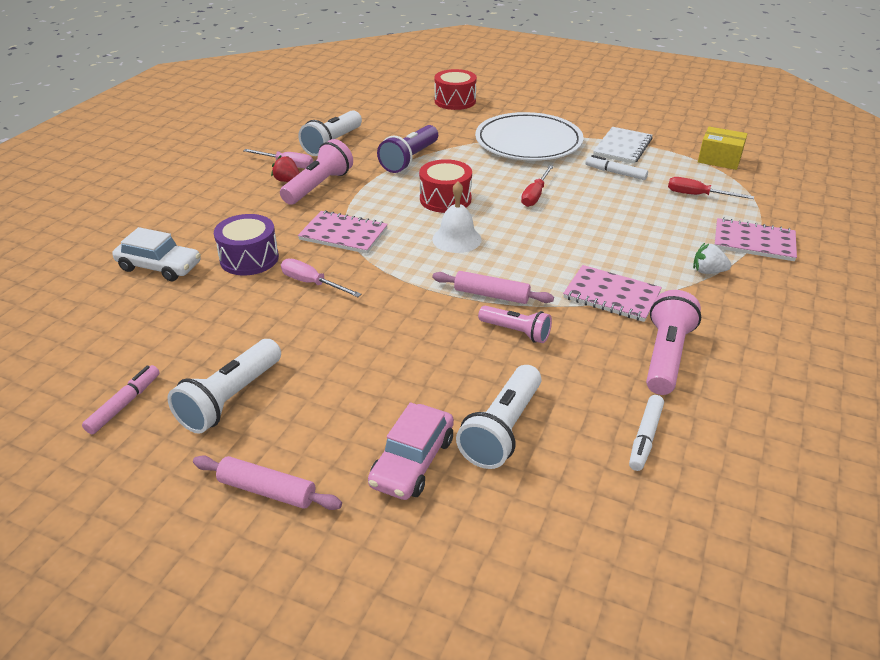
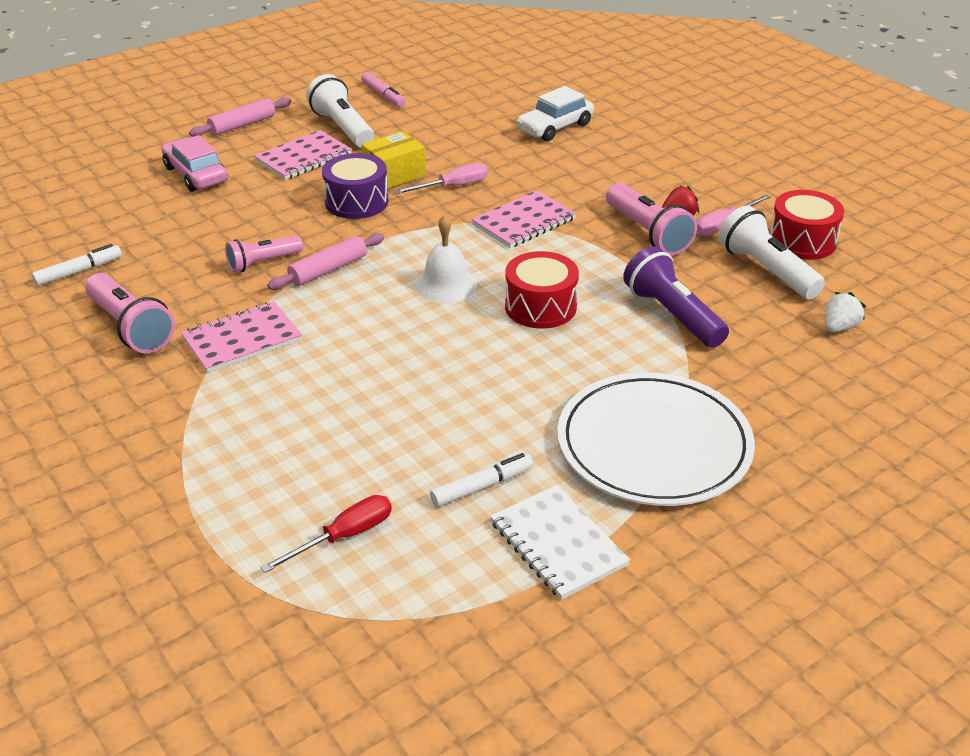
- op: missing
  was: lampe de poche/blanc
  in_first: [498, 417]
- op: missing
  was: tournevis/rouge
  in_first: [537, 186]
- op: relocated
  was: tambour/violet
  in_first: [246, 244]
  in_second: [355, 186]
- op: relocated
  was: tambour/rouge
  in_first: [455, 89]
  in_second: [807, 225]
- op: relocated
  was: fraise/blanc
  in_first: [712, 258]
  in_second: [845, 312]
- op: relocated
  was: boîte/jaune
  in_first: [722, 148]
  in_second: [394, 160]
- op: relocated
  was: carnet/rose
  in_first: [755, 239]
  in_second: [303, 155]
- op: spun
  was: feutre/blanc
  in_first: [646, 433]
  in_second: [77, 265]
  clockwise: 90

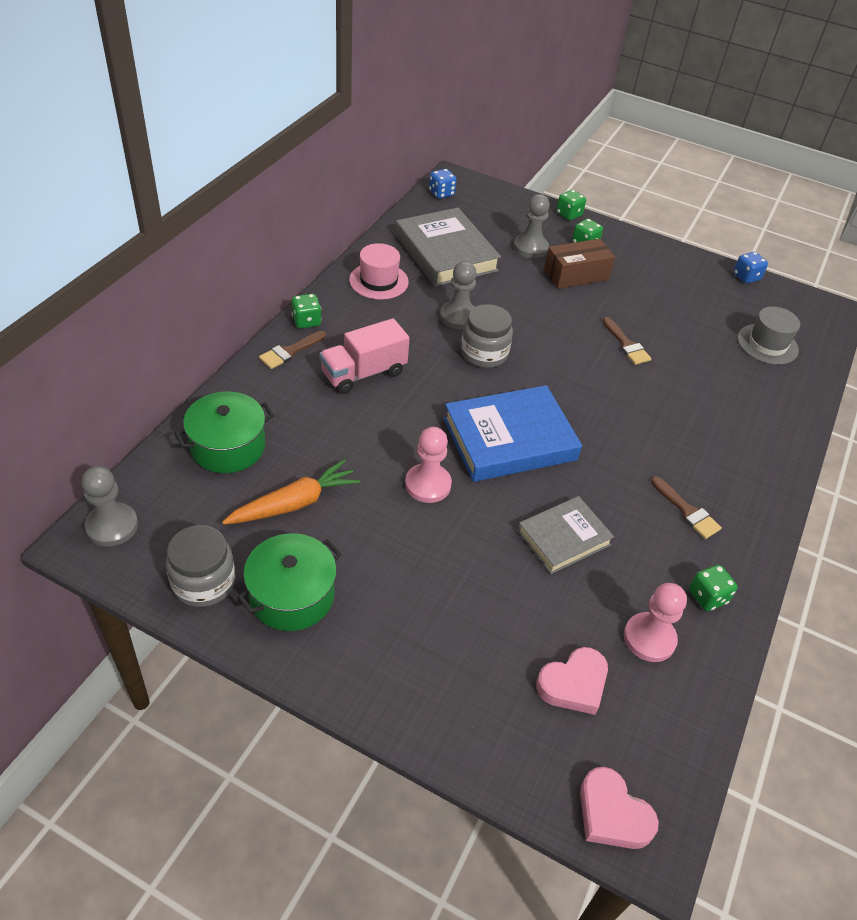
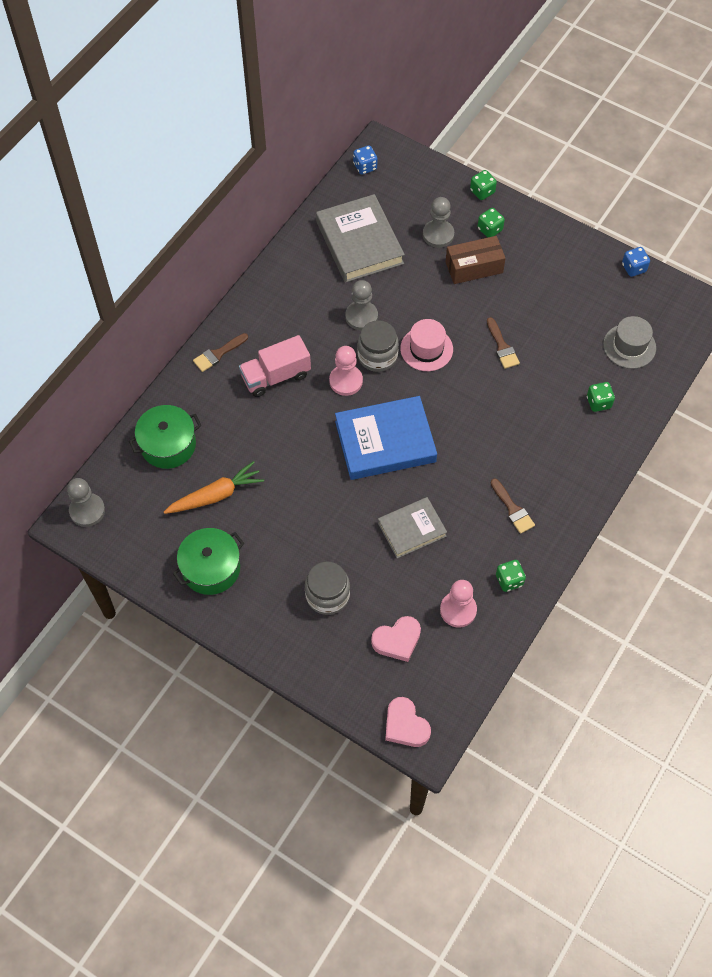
- op: relocated
  was: bocal/gris
  in_first: [201, 566]
  in_second: [327, 588]
- op: relocated
  was: dé/vert
  in_first: [307, 311]
  in_second: [601, 397]
- op: relocated
  was: chapeau/rose
  in_first: [379, 271]
  in_second: [426, 345]
- op: relocated
  was: pion/rose
  in_first: [428, 465]
  in_second: [346, 371]

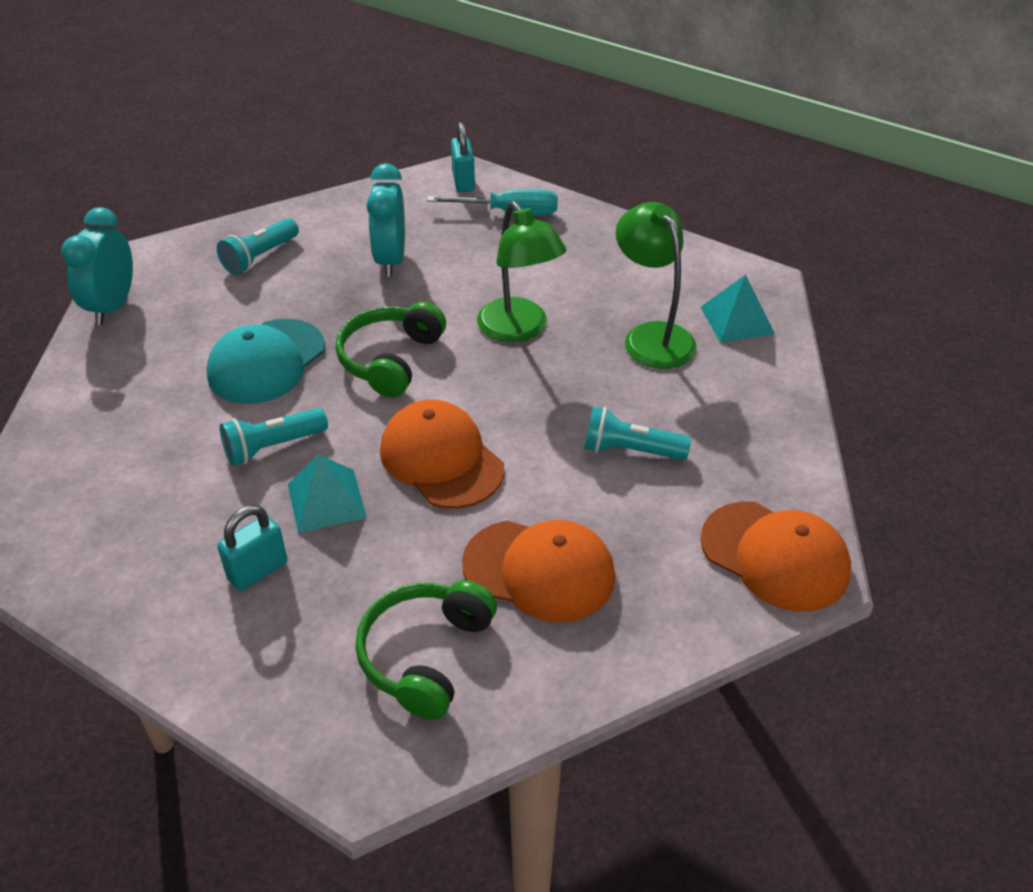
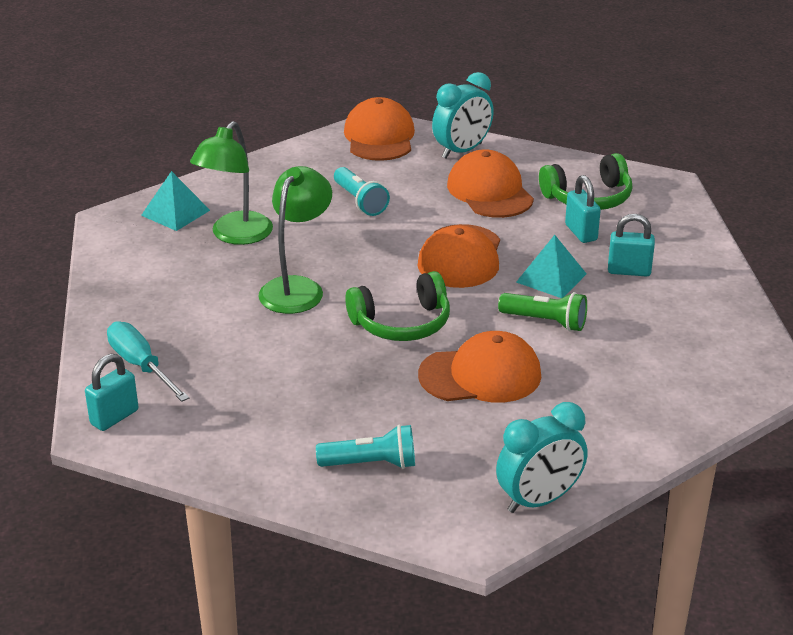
- op: appeared
  now: cadenas/turquoise
  in_second: [583, 209]
- op: relocated
  was: réveil/turquoise
  in_first: [385, 220]
  in_second: [463, 115]
- op: colour
  was: casquette/turquoise
  now: casquette/orange
  in_first: [265, 361]
  in_second: [479, 367]
- op: colour
  was: lampe de poche/turquoise
  now: lampe de poche/vert
  in_first: [274, 437]
  in_second: [542, 311]

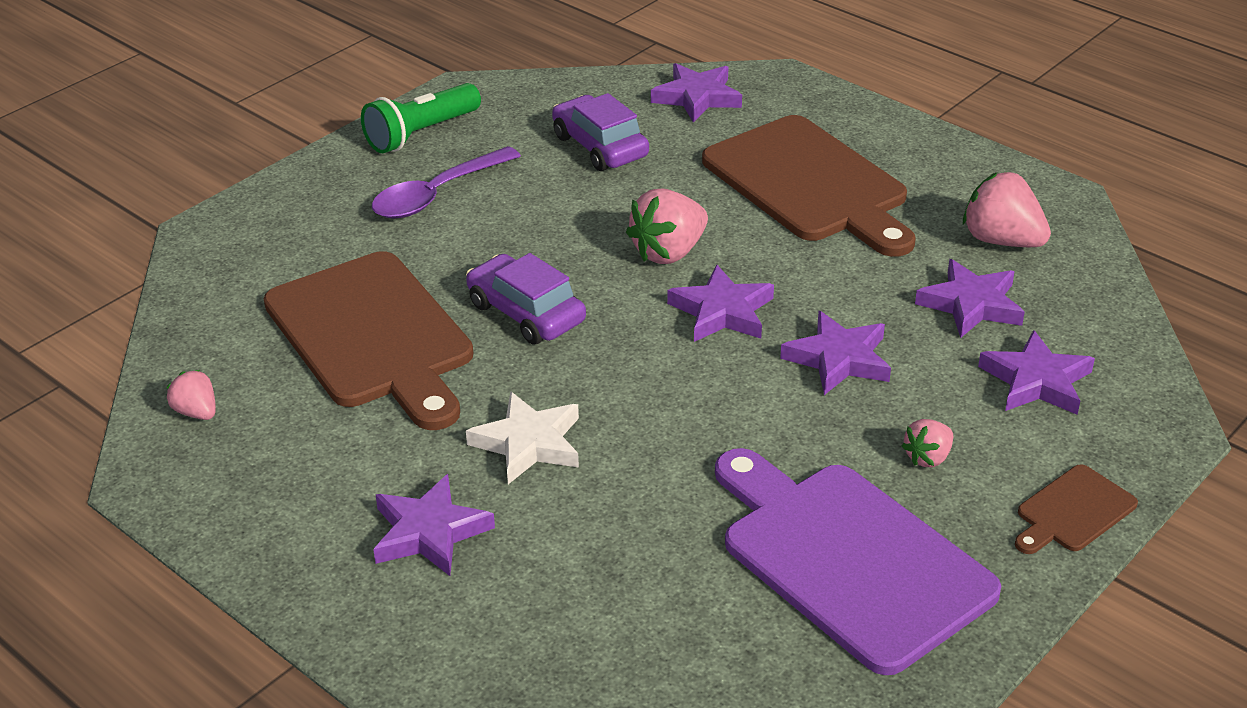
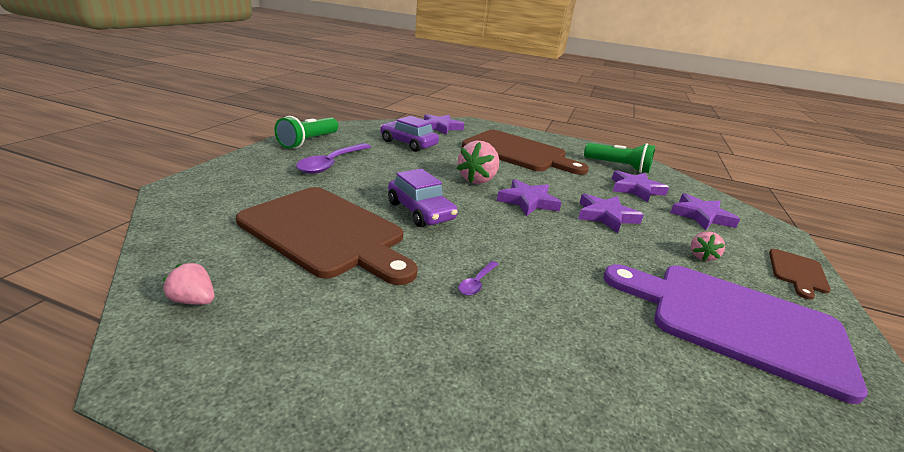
- op: missing
  was: étoile/violet
  in_first: [434, 525]
- op: exchanged
  was: étoile/blanc
  now: cuillère/violet
  in_first: [522, 437]
  in_second: [478, 278]
- op: exchanged
  was: fraise/rose
  now: lampe de poche/vert
  in_first: [1007, 209]
  in_second: [619, 158]
- op: spun
  was: voiture/violet
  in_first: [526, 299]
  in_second: [423, 198]
  clockwise: -150

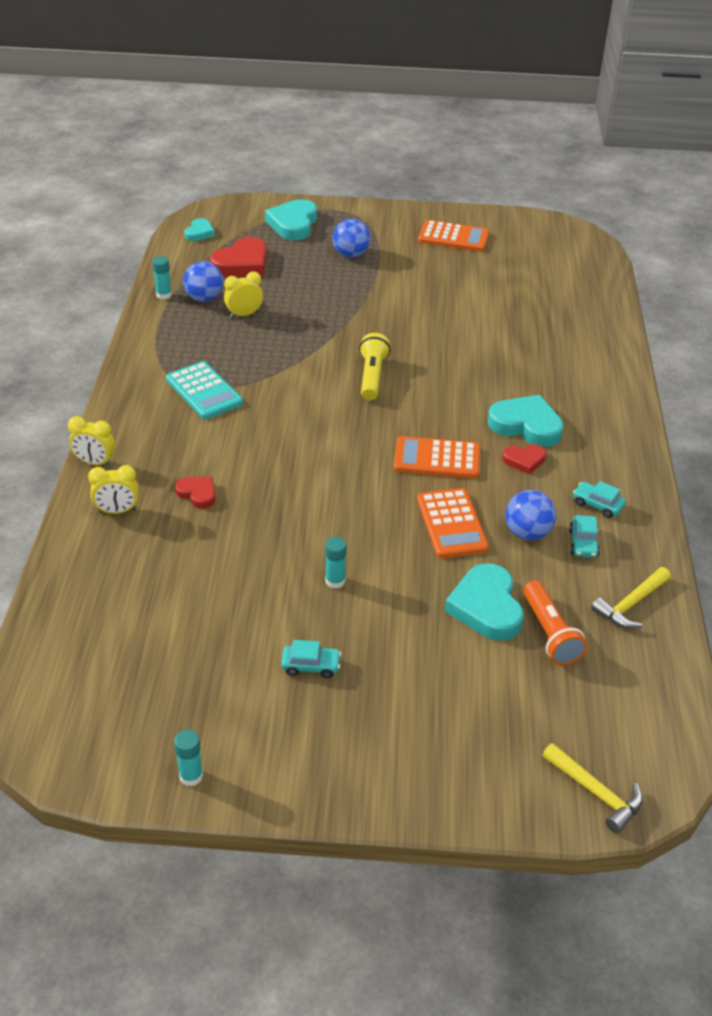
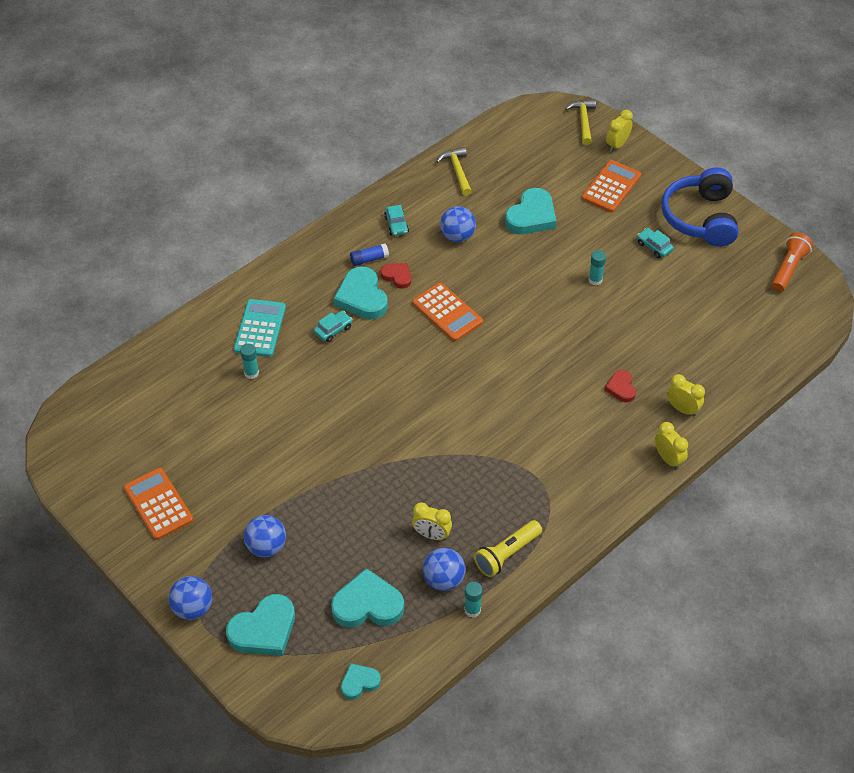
- op: appeared
  now: balle/bleu
  in_second: [190, 598]
- op: appeared
  now: bâton de colle/bleu
  in_second: [369, 255]
- op: appeared
  now: réveil/jaune
  in_second: [619, 130]
- op: appeared
  now: casque audio/bleu
  in_second: [700, 207]
- op: relocated
  was: calculatrice/turquoise
  in_first: [204, 390]
  in_second: [260, 328]
- op: relocated
  was: bâton de colle/turquoise
  in_first: [188, 758]
  in_second: [249, 361]
- op: relocated
  was: lampe de poche/jaune
  in_first: [375, 366]
  in_second: [508, 548]
- op: relocated
  was: calculatrice/orange
  in_first: [453, 523]
  in_second: [611, 186]
- op: relocated
  was: lampe de poche/orange
  in_first: [555, 623]
  in_second: [792, 262]
- op: relocated
  was: voiture/turquoise
  in_first: [584, 536]
  in_second: [333, 326]
- op: colour
  was: cœur/rouge
  now: cœur/turquoise
  in_first: [238, 257]
  in_second: [367, 598]
- op: spun
  was: marteau/jaune
  in_first: [631, 597]
  in_second: [454, 171]
  clockwise: -105

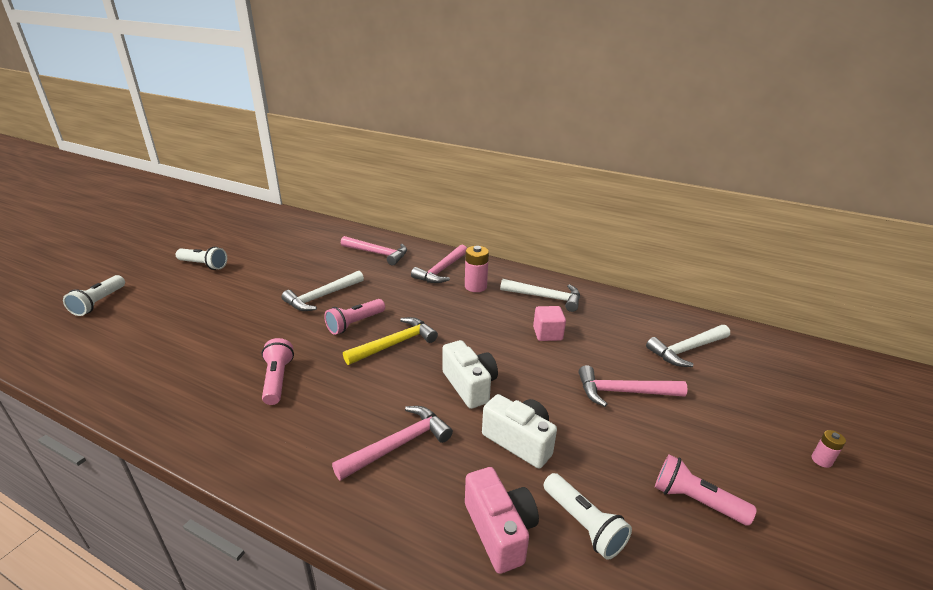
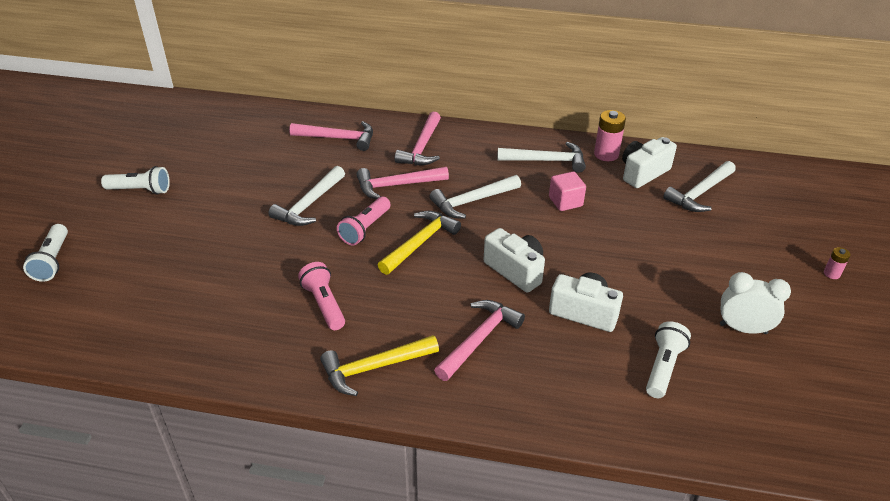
- op: missing
  was: appareil photo/rose
  in_first: [502, 520]
- op: appeared
  now: marteau/jaune
  in_second: [379, 365]
- op: appeared
  now: marteau/blanc
  in_second: [475, 197]
- op: appeared
  now: appareil photo/blanc
  in_second: [649, 162]
- op: relocated
  was: pile/rose
  in_first: [477, 269]
  in_second: [610, 135]
- op: relocated
  was: marteau/rose
  in_first: [633, 386]
  in_second: [402, 183]
- op: exchanged
  was: lampe de poche/rose
  now: réveil/blanc
  in_first: [706, 490]
  in_second: [755, 303]
- op: spun
  was: lampe de poche/blanc
  in_first: [588, 516]
  in_second: [668, 359]
  clockwise: -105

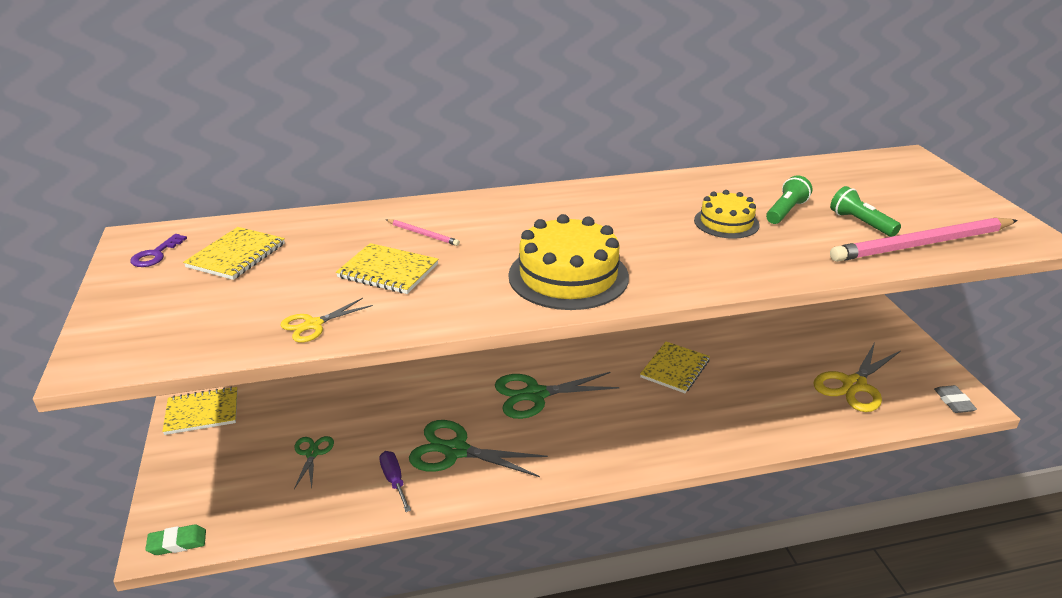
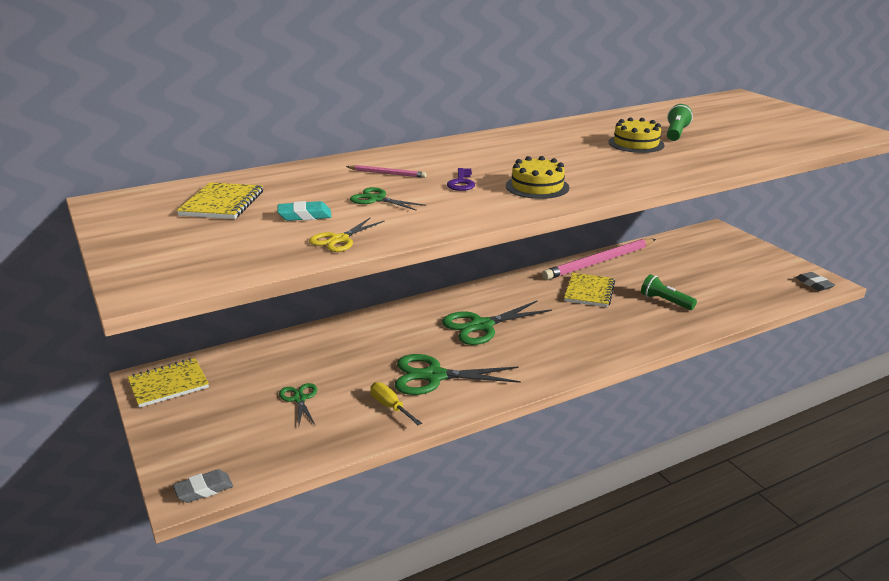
- op: missing
  was: ciseaux/jaune
  in_first: [857, 377]
- op: appeared
  now: gomme/turquoise
  in_second: [304, 211]
- op: relocated
  was: clé/violet
  in_first: [158, 250]
  in_second: [461, 179]
- op: relocated
  was: lampe de poche/vert
  in_first: [865, 211]
  in_second: [669, 292]
- op: relocated
  was: crayon/rose
  in_first: [924, 239]
  in_second: [599, 259]
- op: exchanged
  was: carnet/jaune
  now: ciseaux/vert
  in_first: [387, 268]
  in_second: [388, 199]
- op: colour
  was: gomme/vert
  now: gomme/gris
  in_first: [175, 540]
  in_second: [203, 486]
- op: colour
  was: tournevis/violet
  now: tournevis/jaune
  in_first: [395, 481]
  in_second: [396, 403]
- op: size
  was: gâteau/jaune
  in_first: [568, 262]
  in_second: [537, 177]
  ratio: 0.6

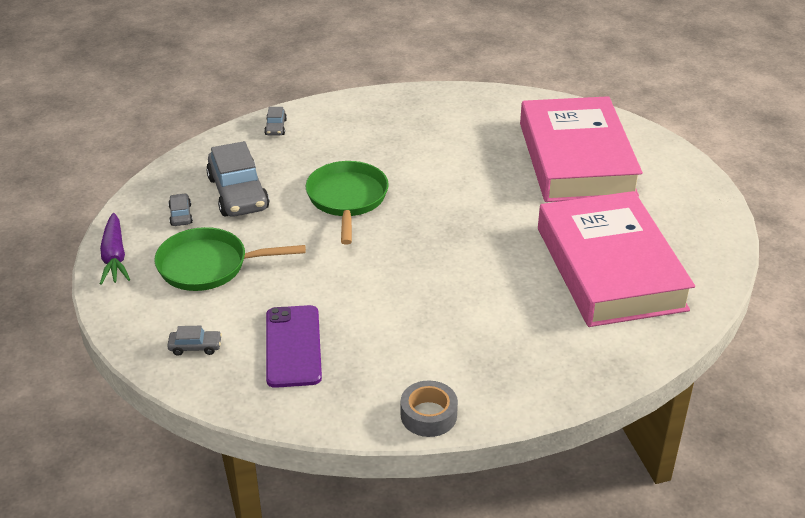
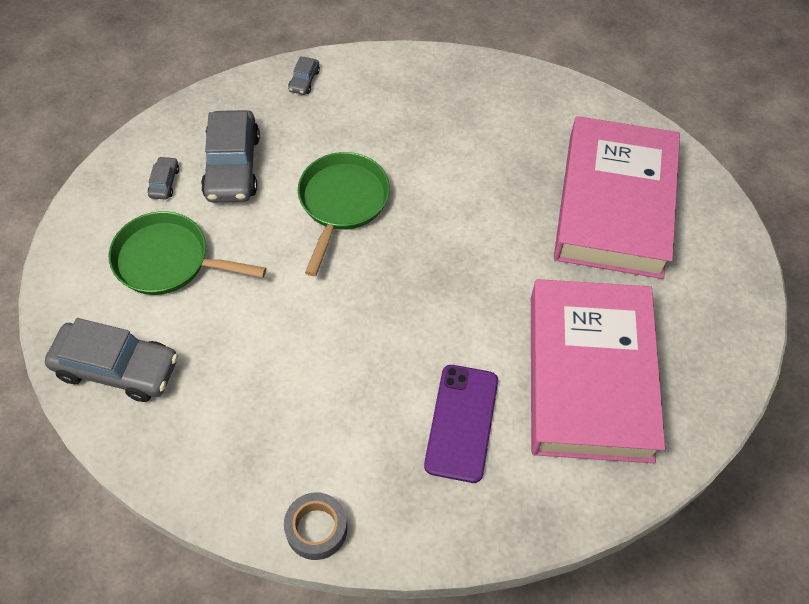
- op: missing
  was: carotte/violet
  in_first: [115, 249]
- op: relocated
  was: téléphone/violet
  in_first: [294, 346]
  in_second: [461, 424]
- op: size
  was: voiture/gris
  in_first: [194, 341]
  in_second: [111, 360]
  ratio: 2.23

